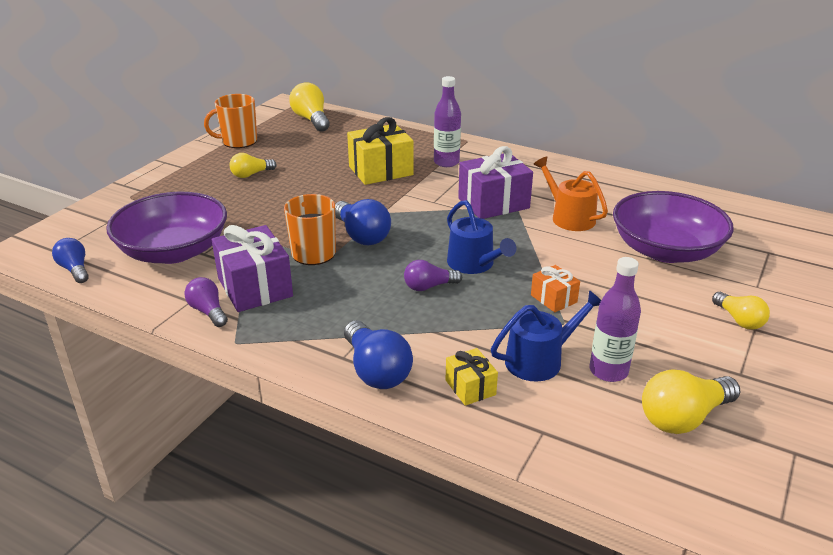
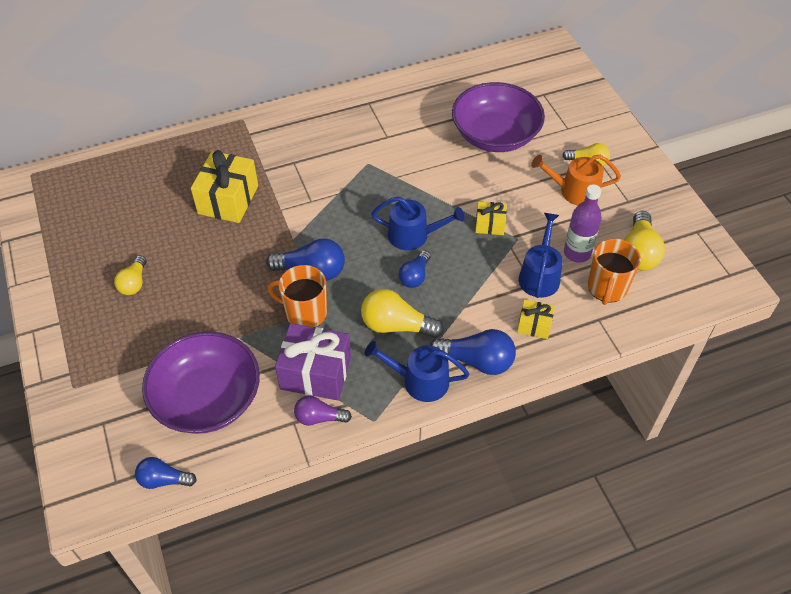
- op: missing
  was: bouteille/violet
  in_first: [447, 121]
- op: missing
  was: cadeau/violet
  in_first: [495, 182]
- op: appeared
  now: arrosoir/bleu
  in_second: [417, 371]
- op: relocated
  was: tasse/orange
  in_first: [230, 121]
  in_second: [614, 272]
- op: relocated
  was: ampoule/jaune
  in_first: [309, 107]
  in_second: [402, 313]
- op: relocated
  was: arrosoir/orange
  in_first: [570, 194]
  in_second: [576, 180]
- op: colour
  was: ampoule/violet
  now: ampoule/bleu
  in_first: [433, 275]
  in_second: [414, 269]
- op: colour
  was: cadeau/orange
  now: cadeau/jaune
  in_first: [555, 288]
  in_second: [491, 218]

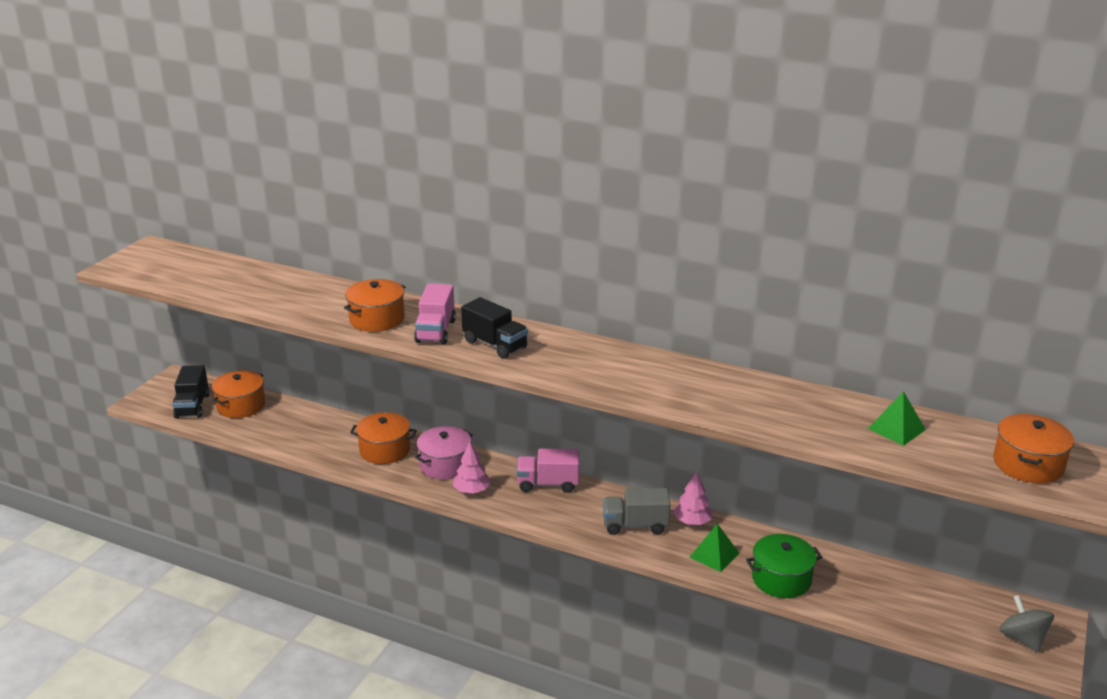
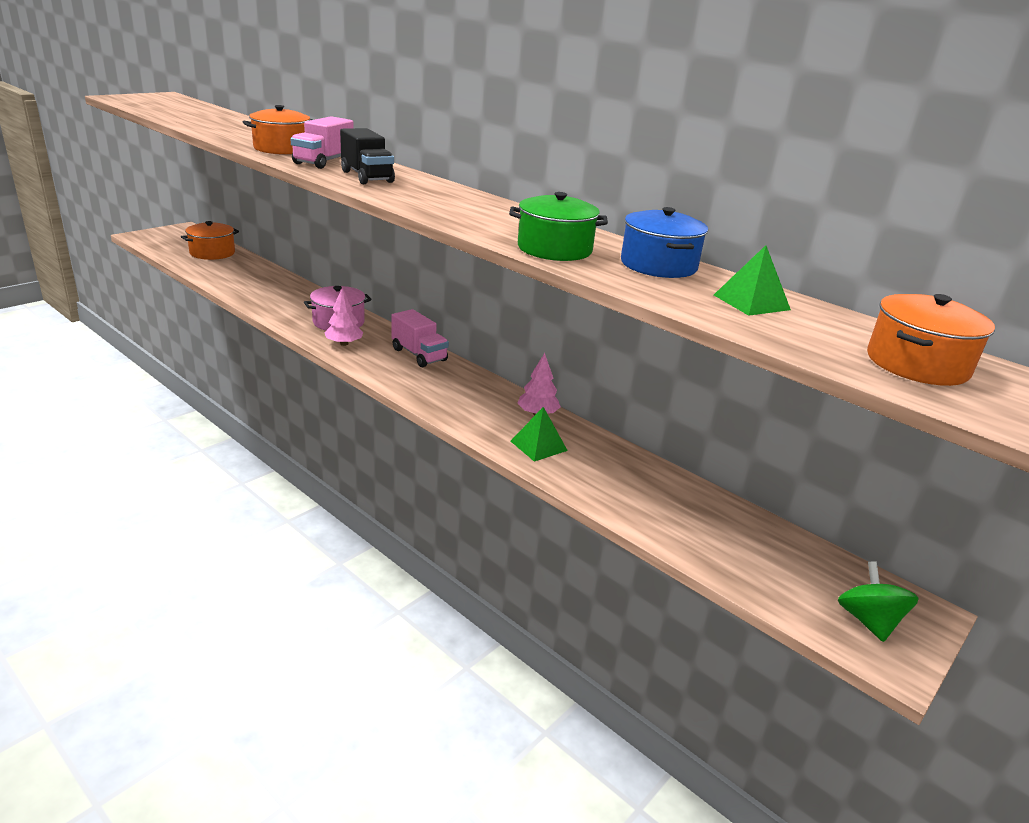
- op: missing
  was: camion/noir
  in_first: [191, 392]
- op: missing
  was: marmite/orange
  in_first: [383, 438]
- op: missing
  was: camion/gris
  in_first: [637, 511]
- op: appeared
  now: marmite/bleu
  in_second: [664, 242]
- op: relocated
  was: marmite/vert
  in_first: [784, 566]
  in_second: [558, 226]
- op: colour
  was: toupie/gris
  now: toupie/vert
  in_first: [1026, 623]
  in_second: [878, 601]
- op: spun
  was: camion/rose
  in_first: [548, 471]
  in_second: [420, 338]
  clockwise: -150

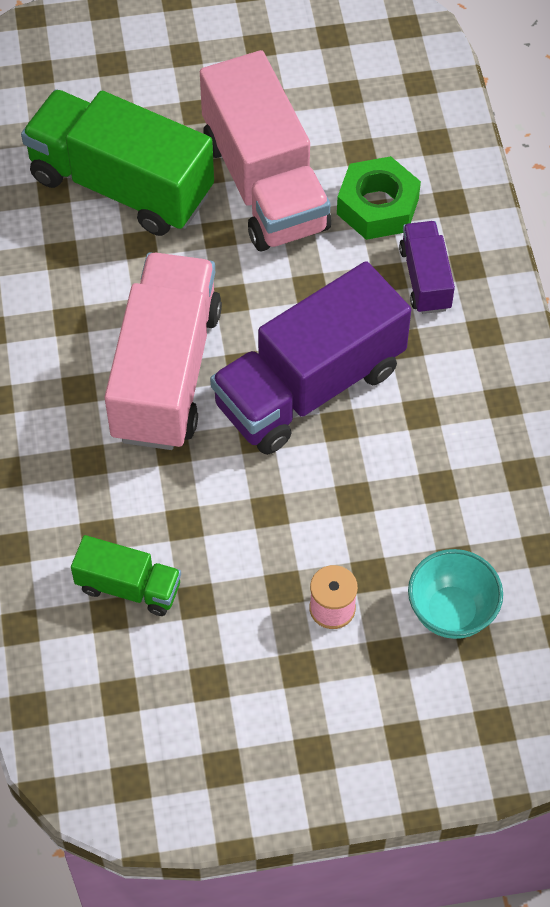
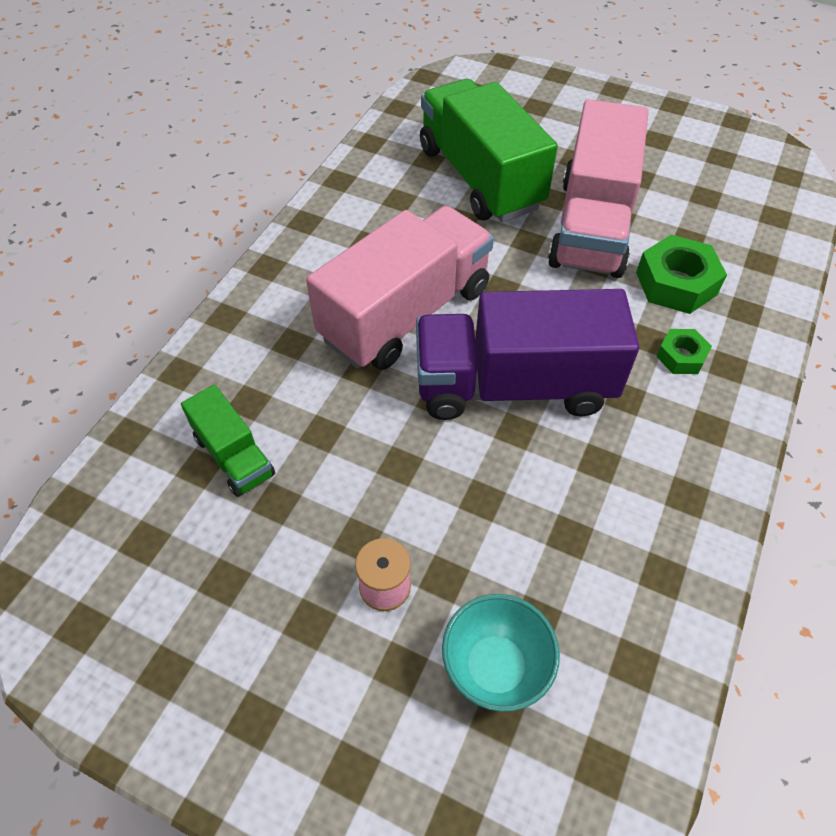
- op: exchanged
  was: camion/violet
  now: écrou/vert
  in_first: [427, 267]
  in_second: [684, 351]

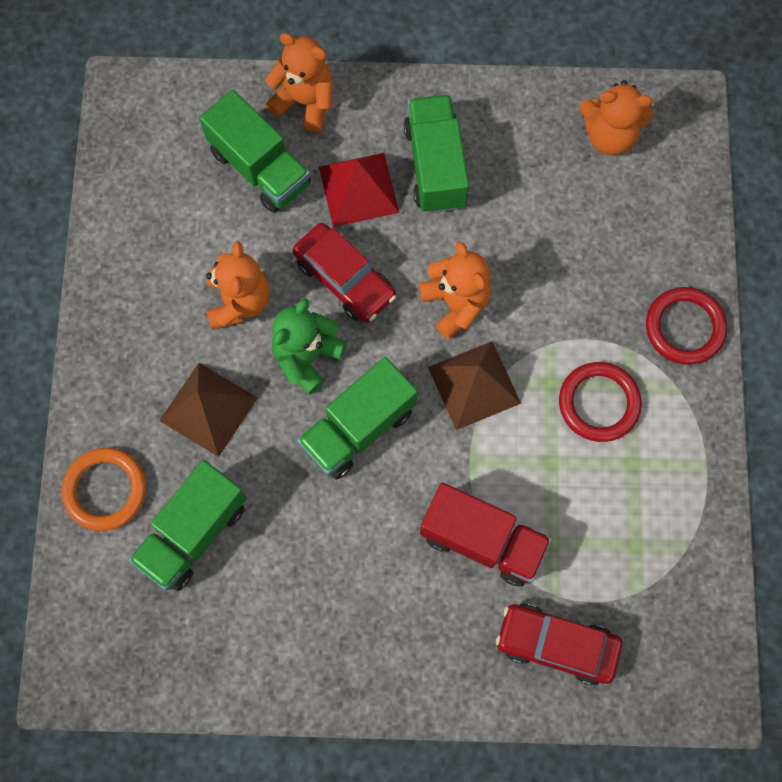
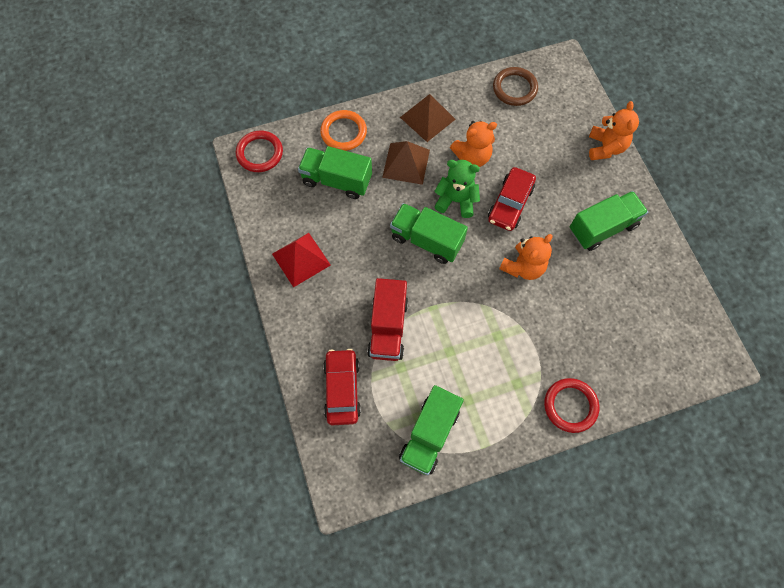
- op: missing
  was: ours en peluche/orange
  in_first: [616, 117]
- op: appeared
  now: anneau/marron
  in_second: [515, 86]
- op: relocated
  was: camion/vert
  in_first: [255, 151]
  in_second: [431, 430]
- op: relocated
  was: pyramide/rouge
  in_first: [359, 190]
  in_second: [301, 260]
- op: relocated
  was: pyramide/marron
  in_first: [474, 385]
  in_second: [428, 118]
- op: relocated
  was: anneau/rouge
  in_first: [600, 402]
  in_second: [259, 151]

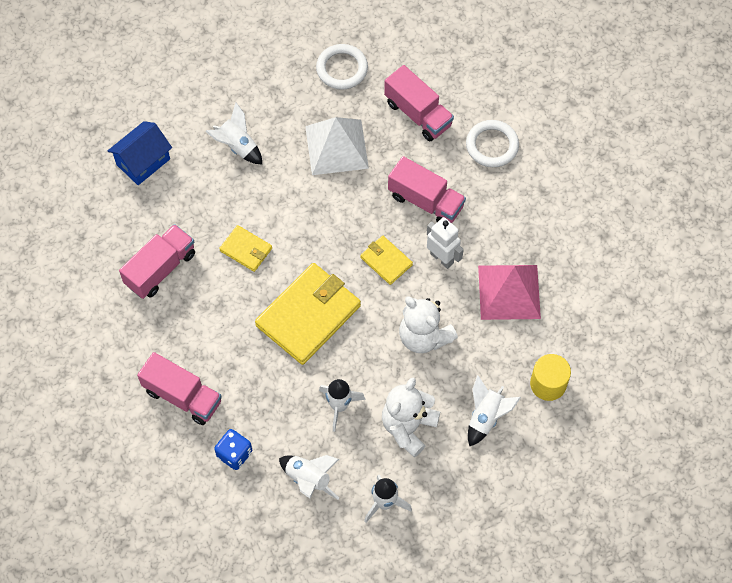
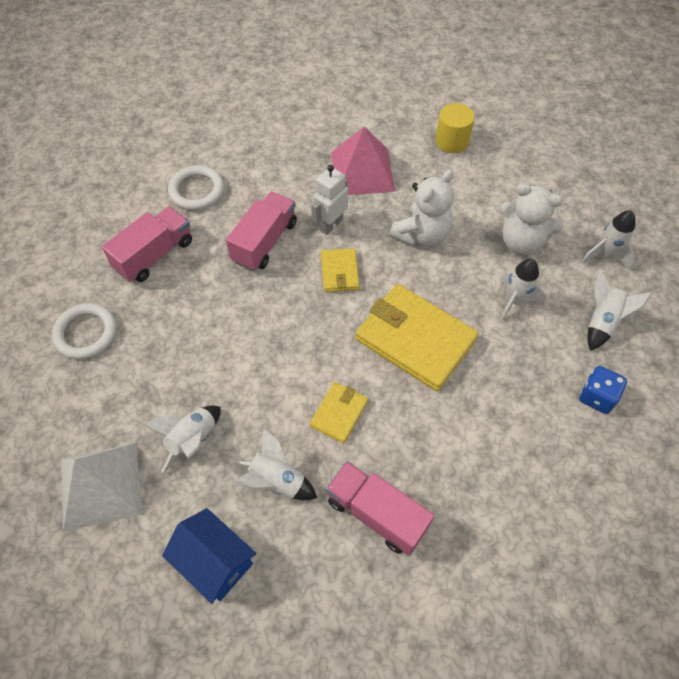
- op: missing
  was: camion/rose
  in_first: [179, 388]
- op: relocated
  was: pyramide/blanc
  in_first: [337, 146]
  in_second: [101, 487]
- op: relocated
  was: fusée/blanc
  in_first: [494, 411]
  in_second: [275, 463]
- op: spun
  was: portefeuille/jaune
  in_first: [386, 260]
  in_second: [340, 270]
  clockwise: -45

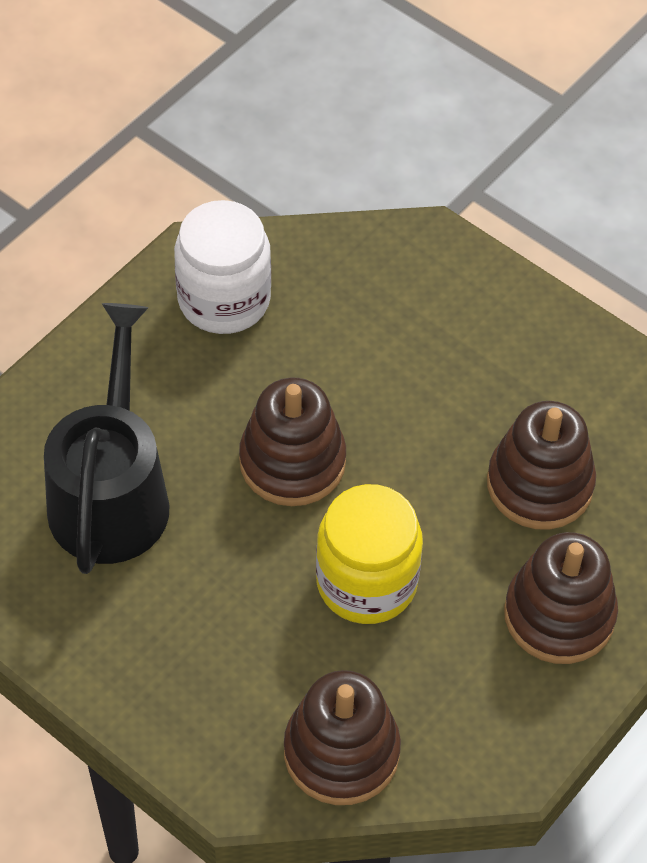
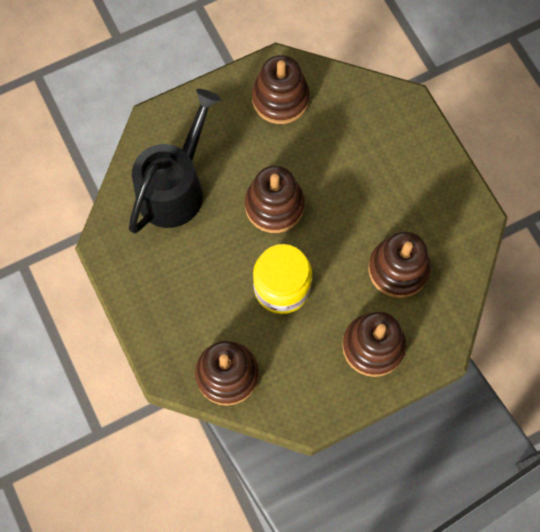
- op: exchanged
  was: bocal/blanc
  now: jouet à empiler/marron
  in_first: [222, 267]
  in_second: [281, 89]

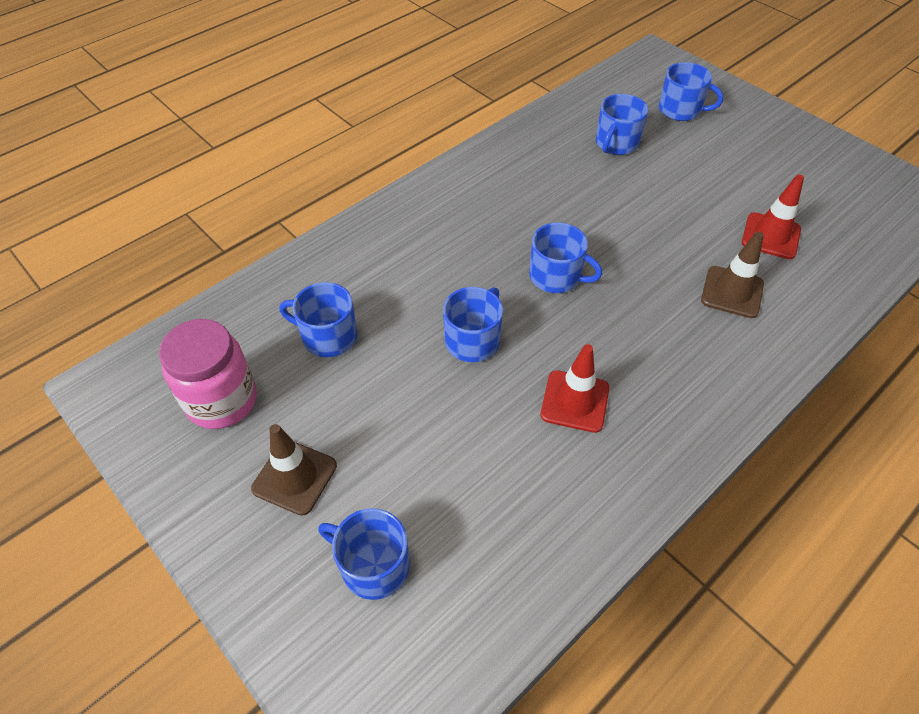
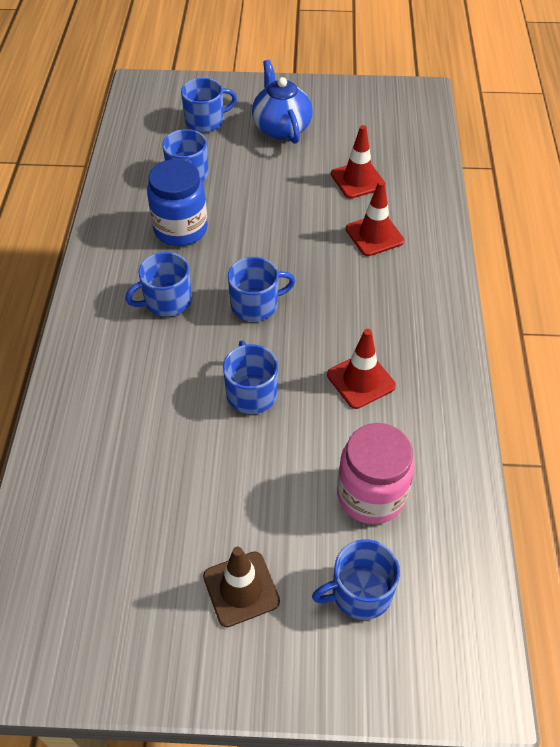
- op: appeared
  now: bocal/bleu
  in_second: [177, 202]
- op: appeared
  now: théière/bleu
  in_second: [282, 102]
- op: relocated
  was: bocal/rose
  in_first: [208, 374]
  in_second: [376, 473]
- op: relocated
  was: tasse/bleu
  in_first: [318, 319]
  in_second: [158, 284]
- op: colour
  was: cône de chantier/marron
  now: cône de chantier/rouge
  in_first: [732, 274]
  in_second: [375, 218]

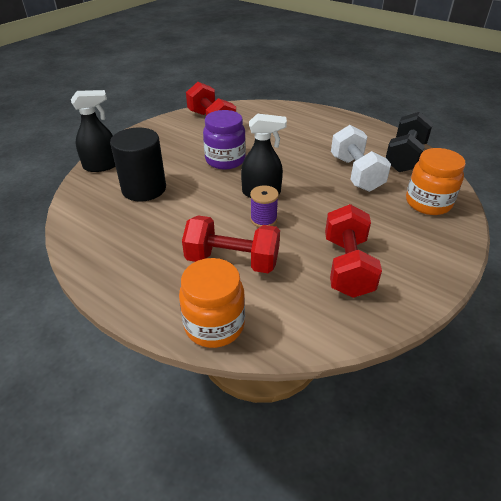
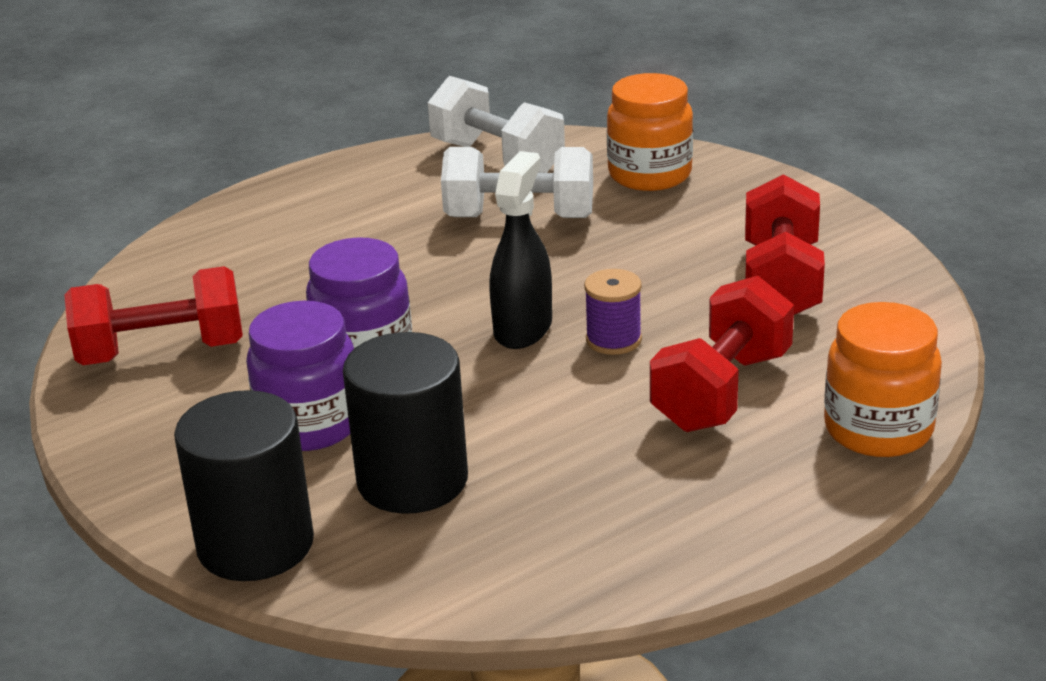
- op: appeared
  now: bocal/violet
  in_second: [300, 376]
- op: exchanged
  was: vaporisateur/noir
  now: cylindre/noir
  in_first: [93, 131]
  in_second: [244, 485]
- op: colour
  was: haltère/noir
  now: haltère/blanc
  in_first: [409, 142]
  in_second: [496, 124]
- op: spun
  was: haltère/rouge
  in_first: [353, 251]
  in_second: [785, 244]
  clockwise: 75

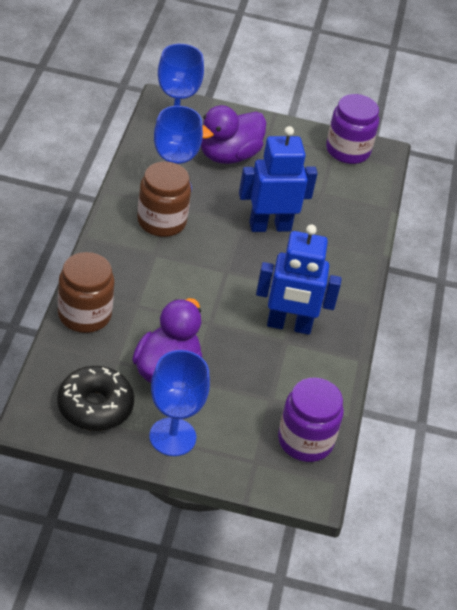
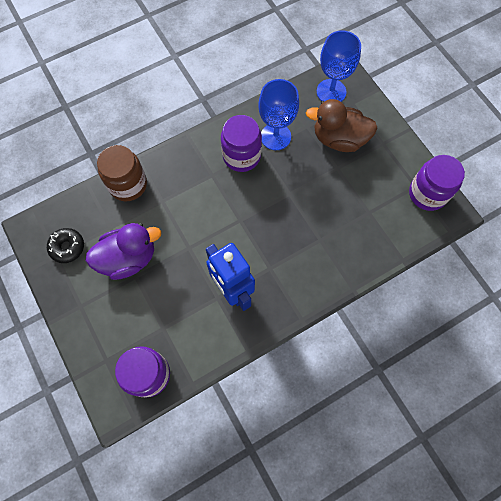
- op: missing
  was: verre à pied/bleu
  in_first: [179, 403]
- op: missing
  was: robot/bleu
  in_first: [278, 179]
- op: colour
  was: bocal/marron
  now: bocal/violet
  in_first: [164, 199]
  in_second: [241, 143]
- op: colour
  was: canard/violet
  now: canard/marron
  in_first: [233, 134]
  in_second: [342, 125]
- op: size
  was: beignet/noir
  in_first: [95, 398]
  in_second: [65, 245]
  ratio: 0.66

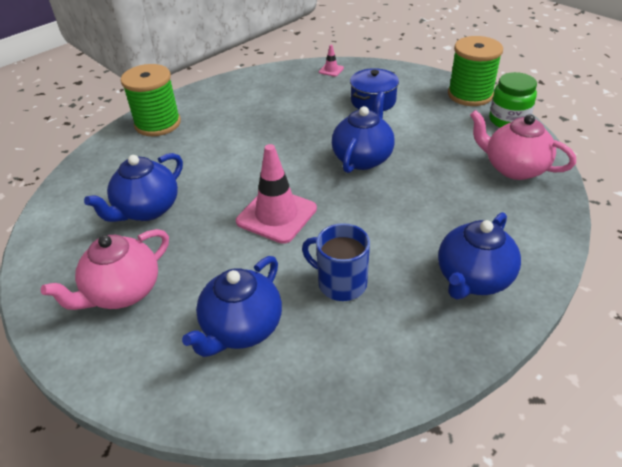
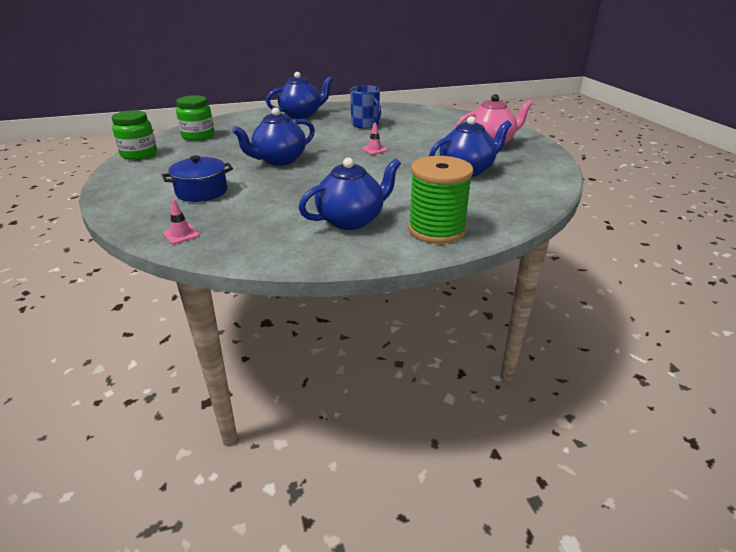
- op: missing
  was: bobine/vert
  in_first: [475, 71]
- op: relocated
  was: théière/bleu
  in_first: [232, 306]
  in_second: [350, 193]
- op: exchanged
  was: théière/rose
  now: bocal/vert
  in_first: [523, 145]
  in_second: [195, 118]
- op: size
  was: cône de chantier/rose
  in_first: [276, 194]
  in_second: [375, 138]
  ratio: 0.44

